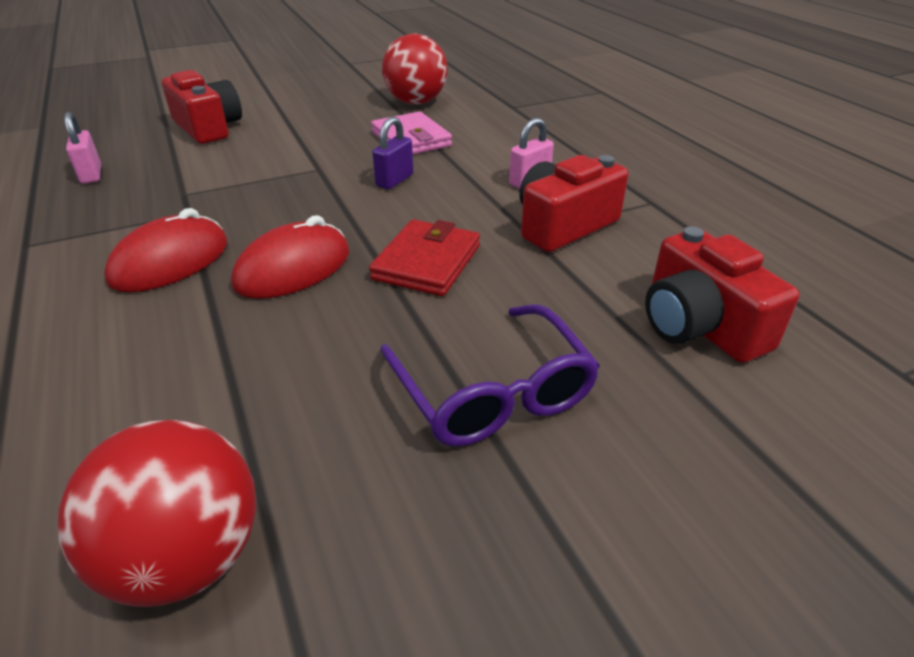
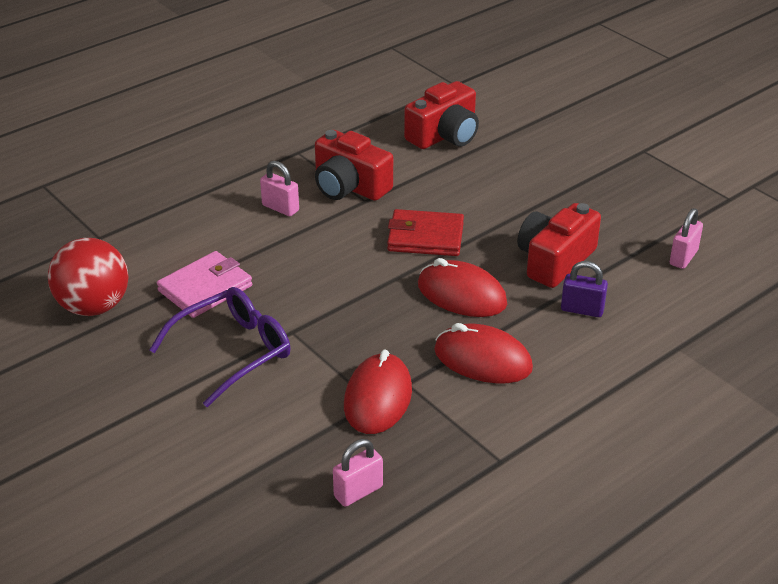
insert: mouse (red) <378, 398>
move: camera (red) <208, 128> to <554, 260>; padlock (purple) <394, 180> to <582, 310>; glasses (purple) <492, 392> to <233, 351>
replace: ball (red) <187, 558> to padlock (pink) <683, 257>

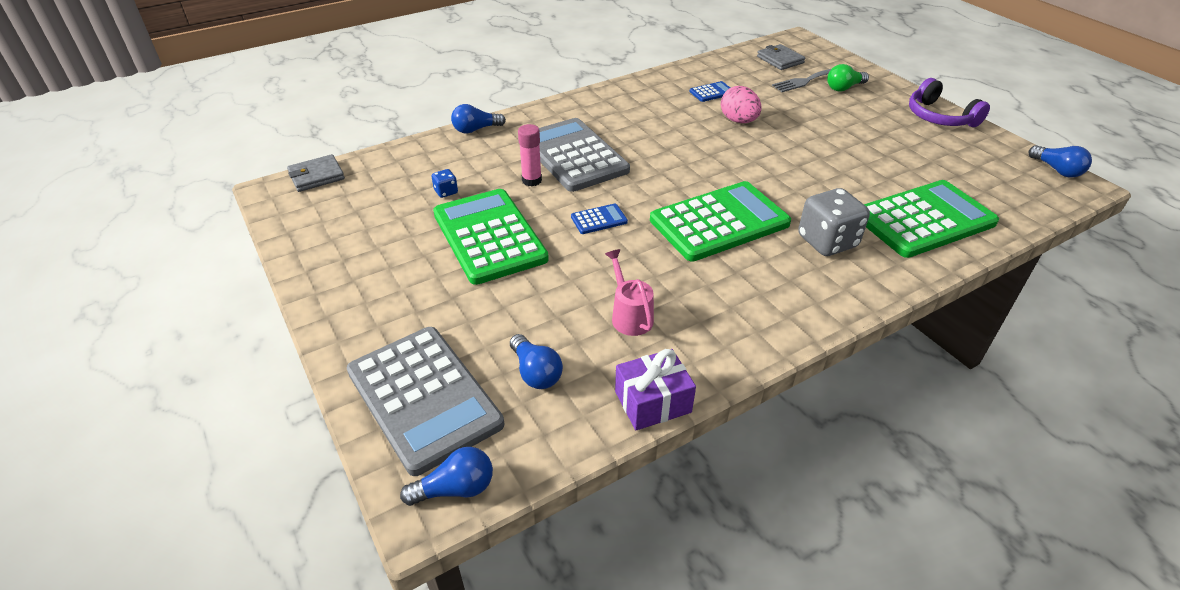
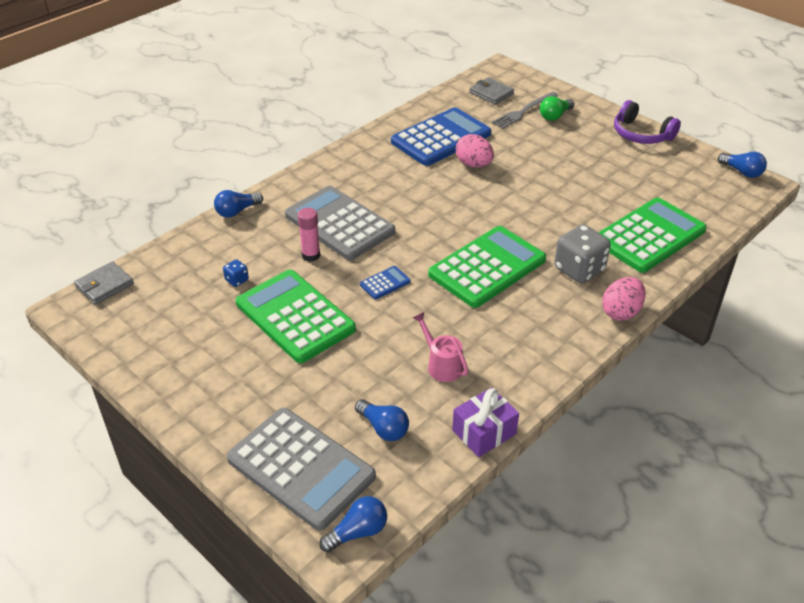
insert: egg (pink) <621, 312>
resize: calculator (blue) <711, 92> = <441, 138> x2.43

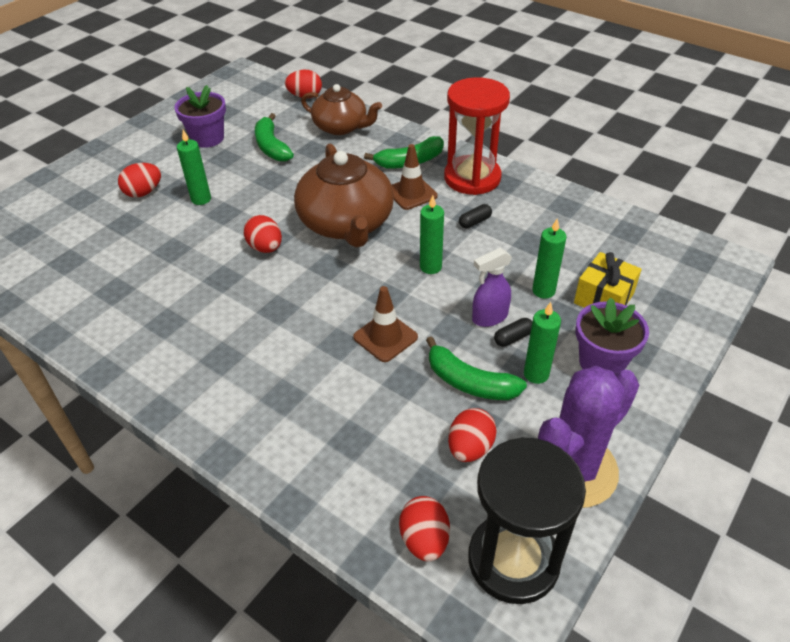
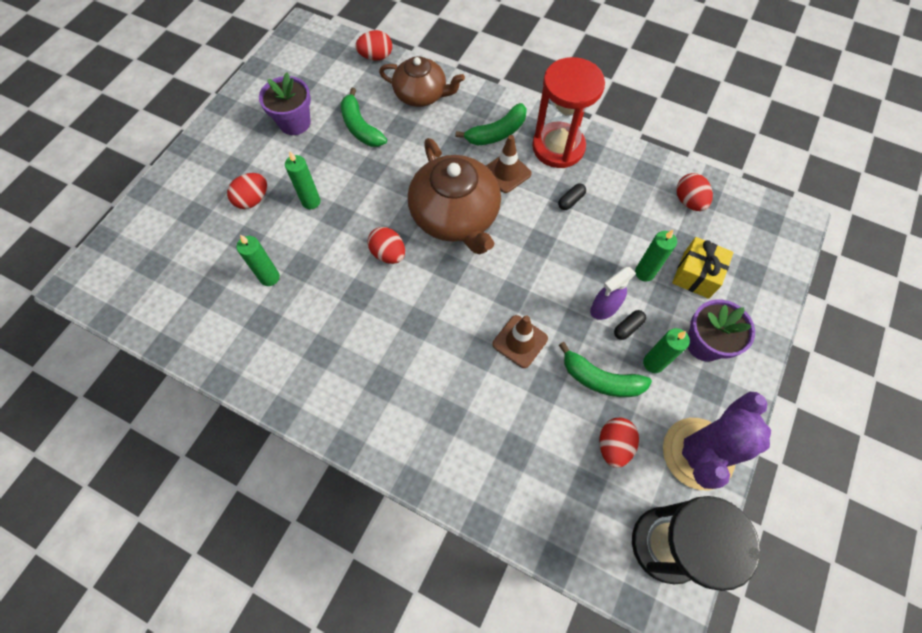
move: candle (green) <430, 267> to <269, 277>; egg (red) <424, 540> to <688, 201>

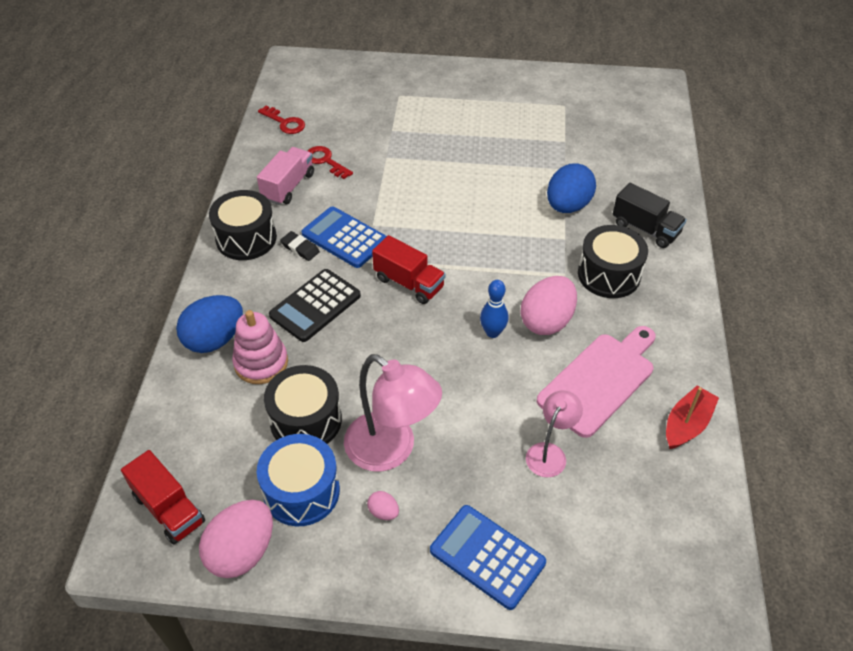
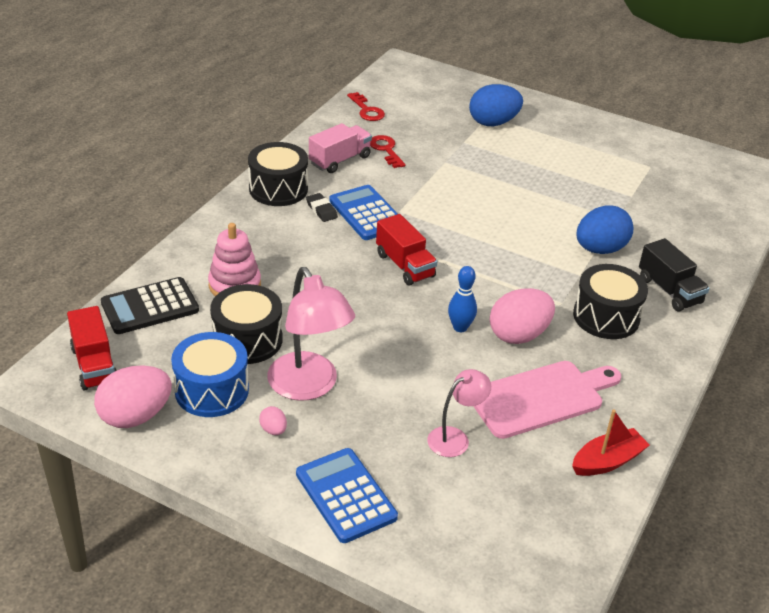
move: calculator (black) <315, 306> to <150, 307>; egg (blue) <214, 339> to <493, 123>

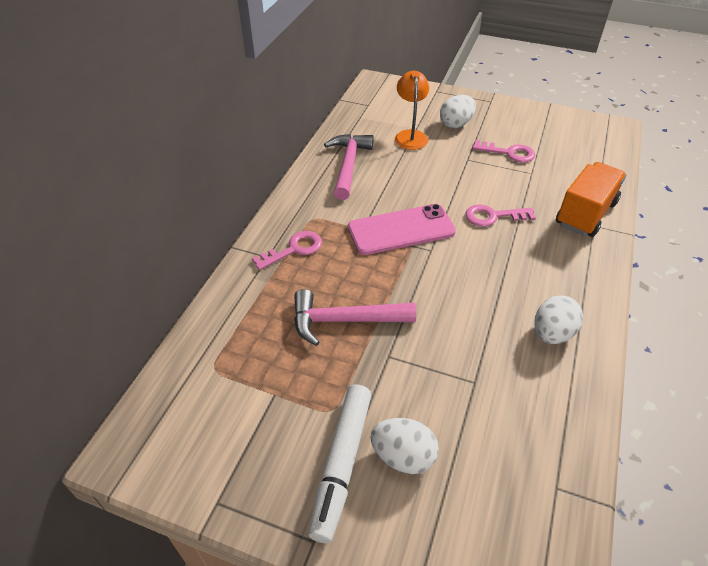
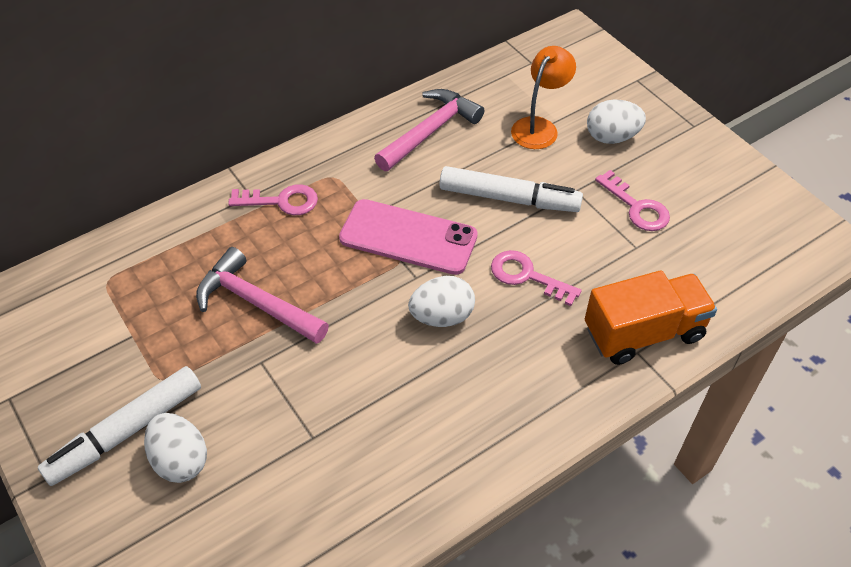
insert: marker (white) <509, 198>
move: egg (white) <552, 333> to <442, 316>

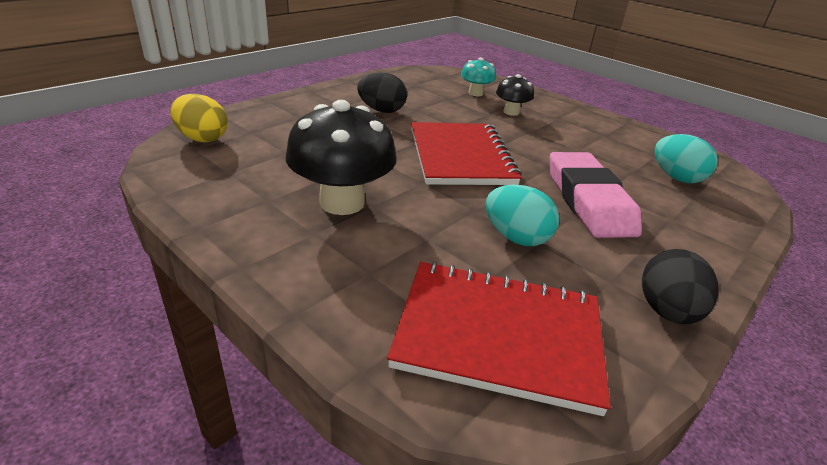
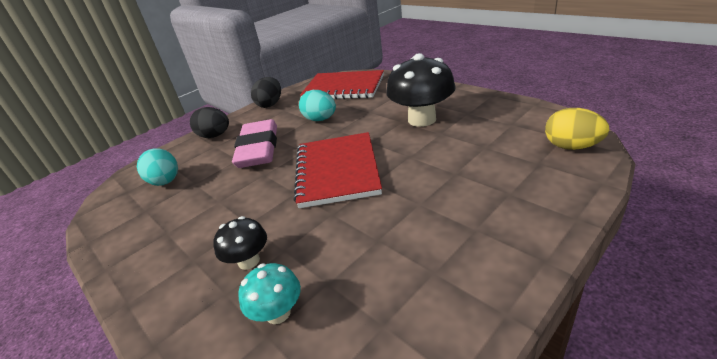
move: egg (black) <381, 110> to <215, 136>

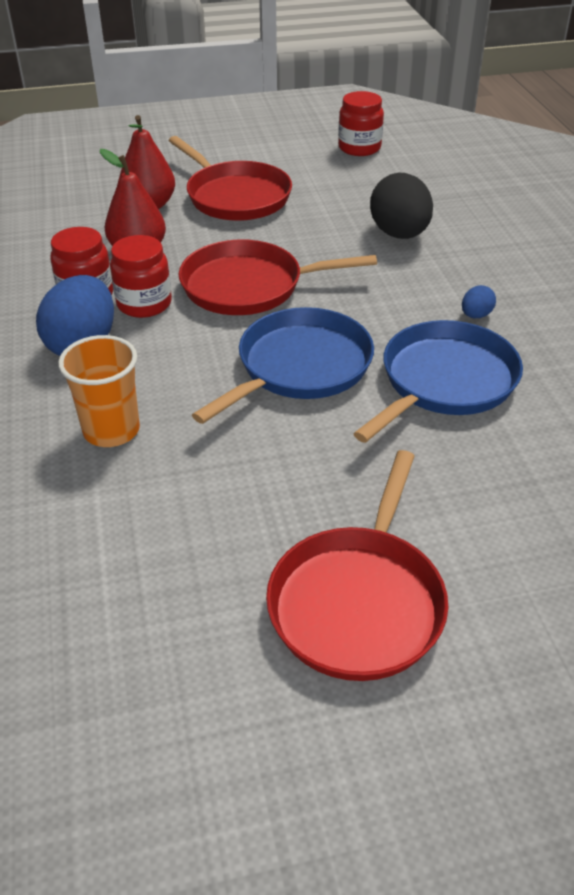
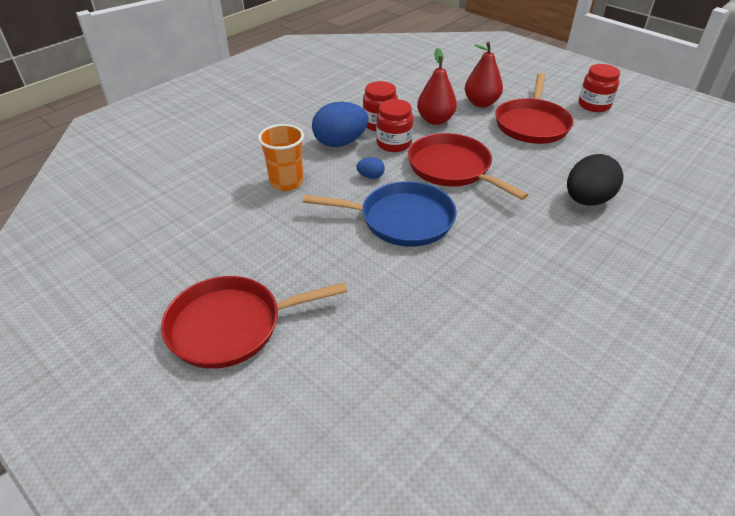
delete: pan (blue) <444, 381>
move: jar (red) <359, 148> to <594, 105>; egg (blue) <476, 315> to <370, 176>

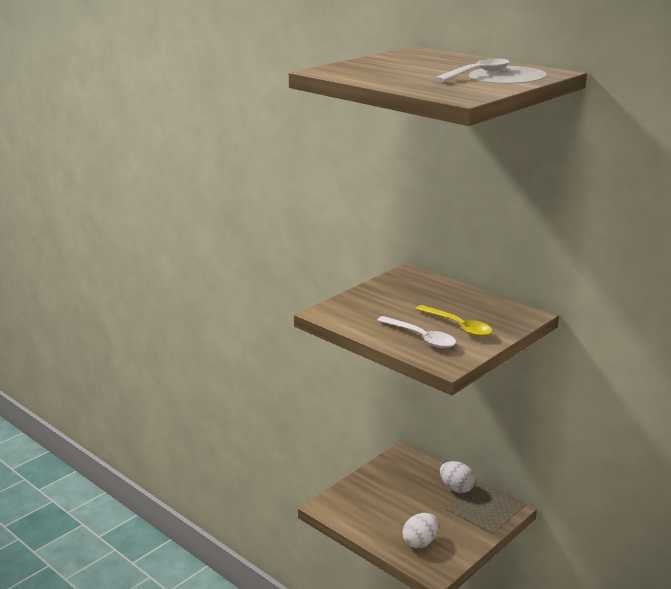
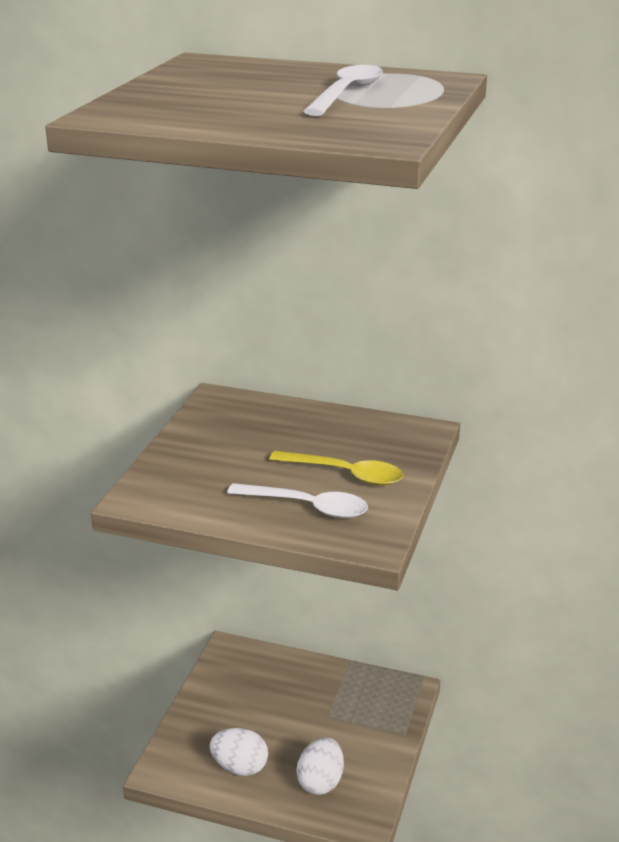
move: egg (white) <456, 488> to <240, 767>

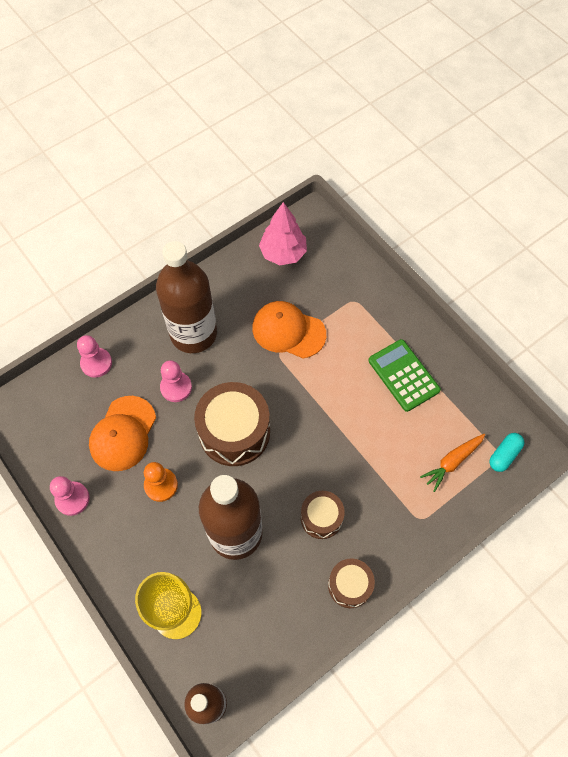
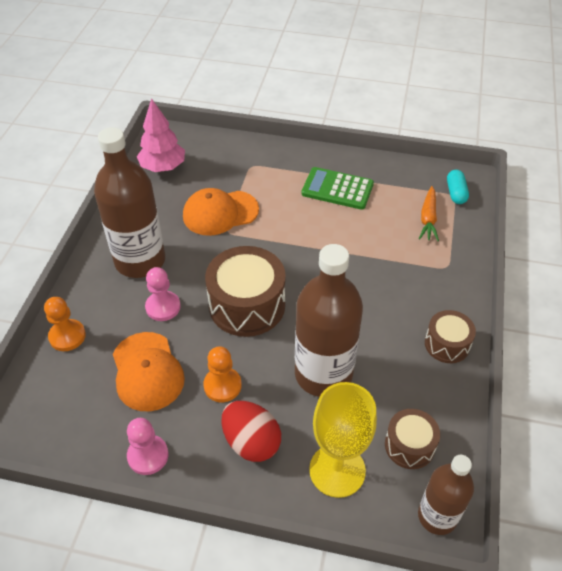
insert: egg (red) <251, 442>
move: drum (brown) <321, 518> to <409, 445>
recolor: pawn (pink) <96, 363> to pawn (orange) <67, 336>

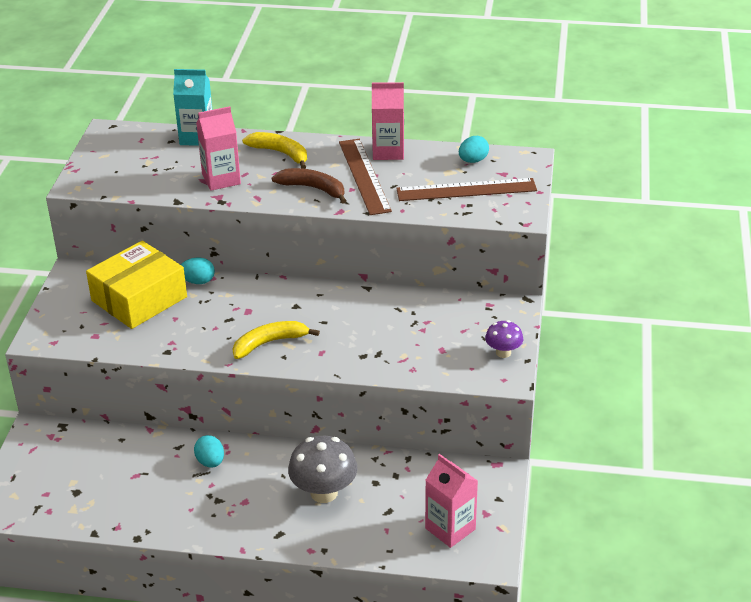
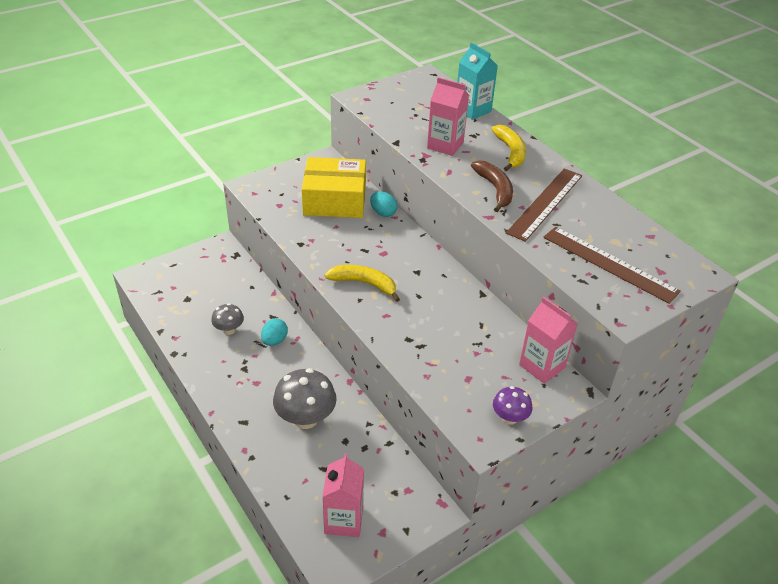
delete: egg (turquoise) <473, 161>
insert: mushroom (grey) <229, 330>
move: carton (pink) <388, 151> to <542, 366>

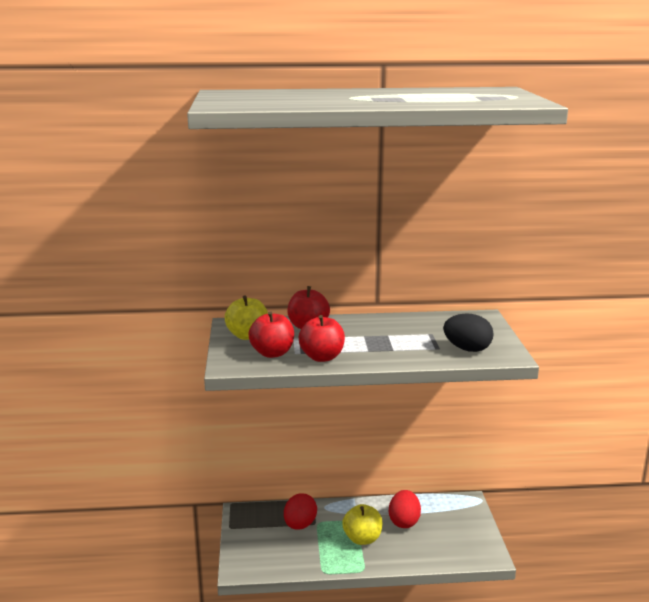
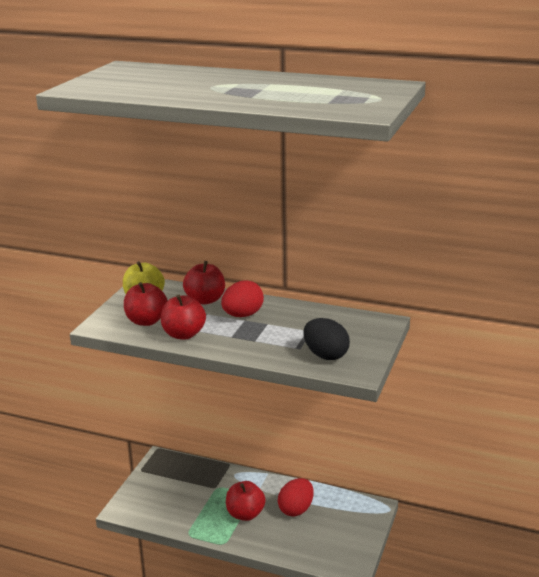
move: egg (red) <300, 525> to <242, 315>
recolor: apple (yellow) <362, 539> to apple (red) <245, 514>

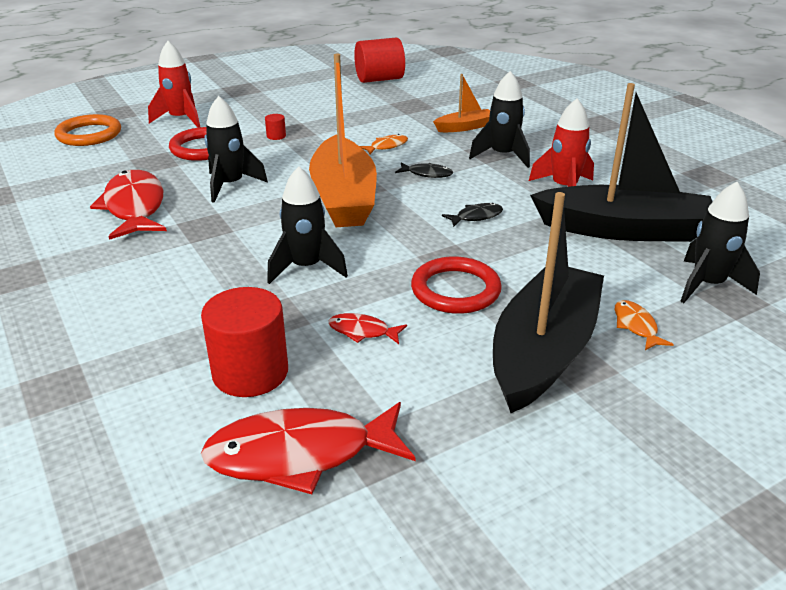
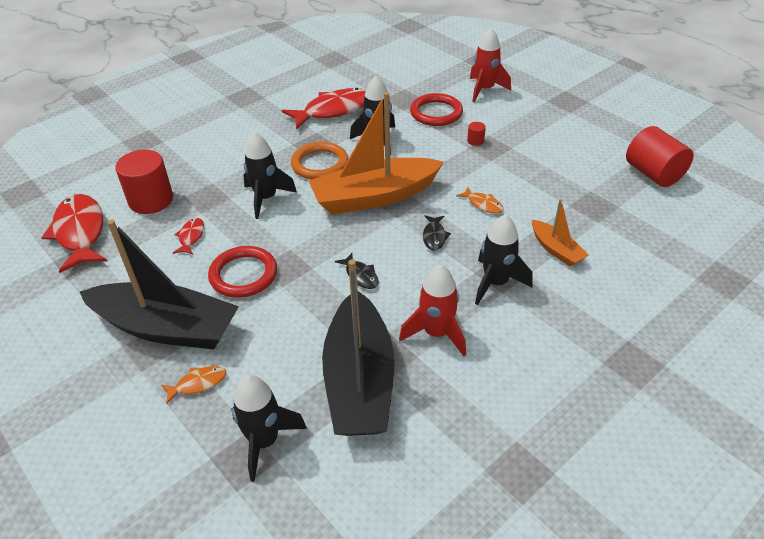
move: ring (orange) <89, 134> to <319, 164>

